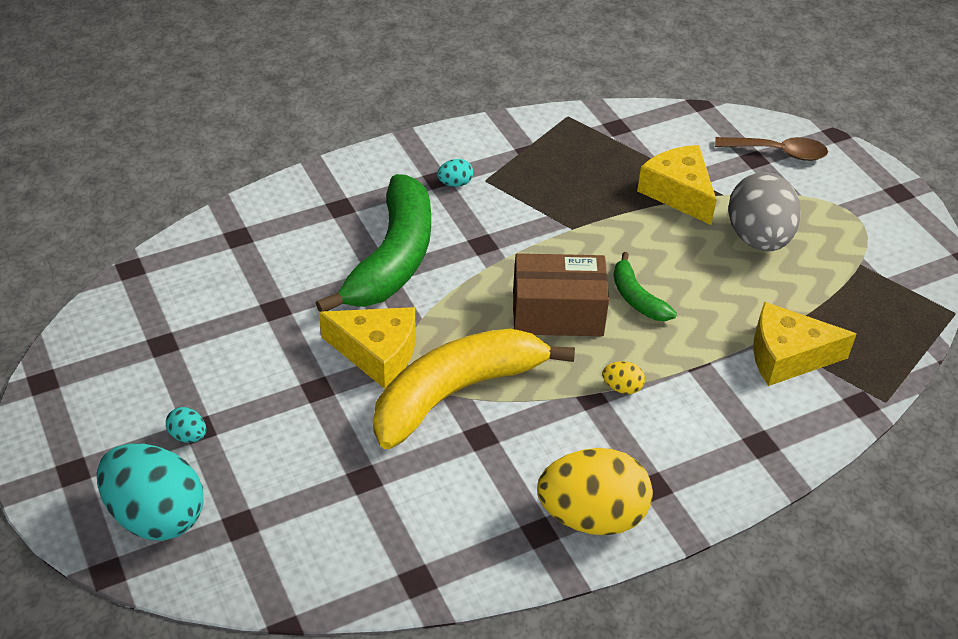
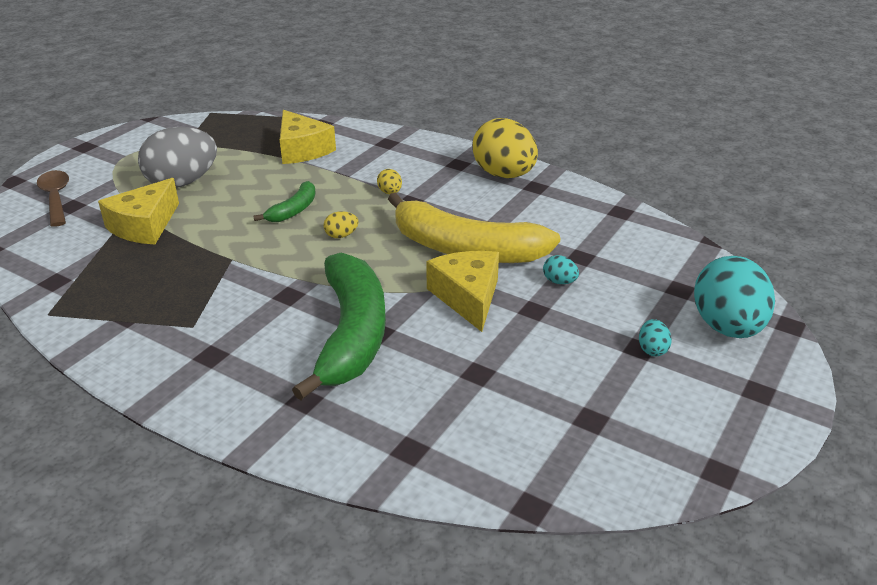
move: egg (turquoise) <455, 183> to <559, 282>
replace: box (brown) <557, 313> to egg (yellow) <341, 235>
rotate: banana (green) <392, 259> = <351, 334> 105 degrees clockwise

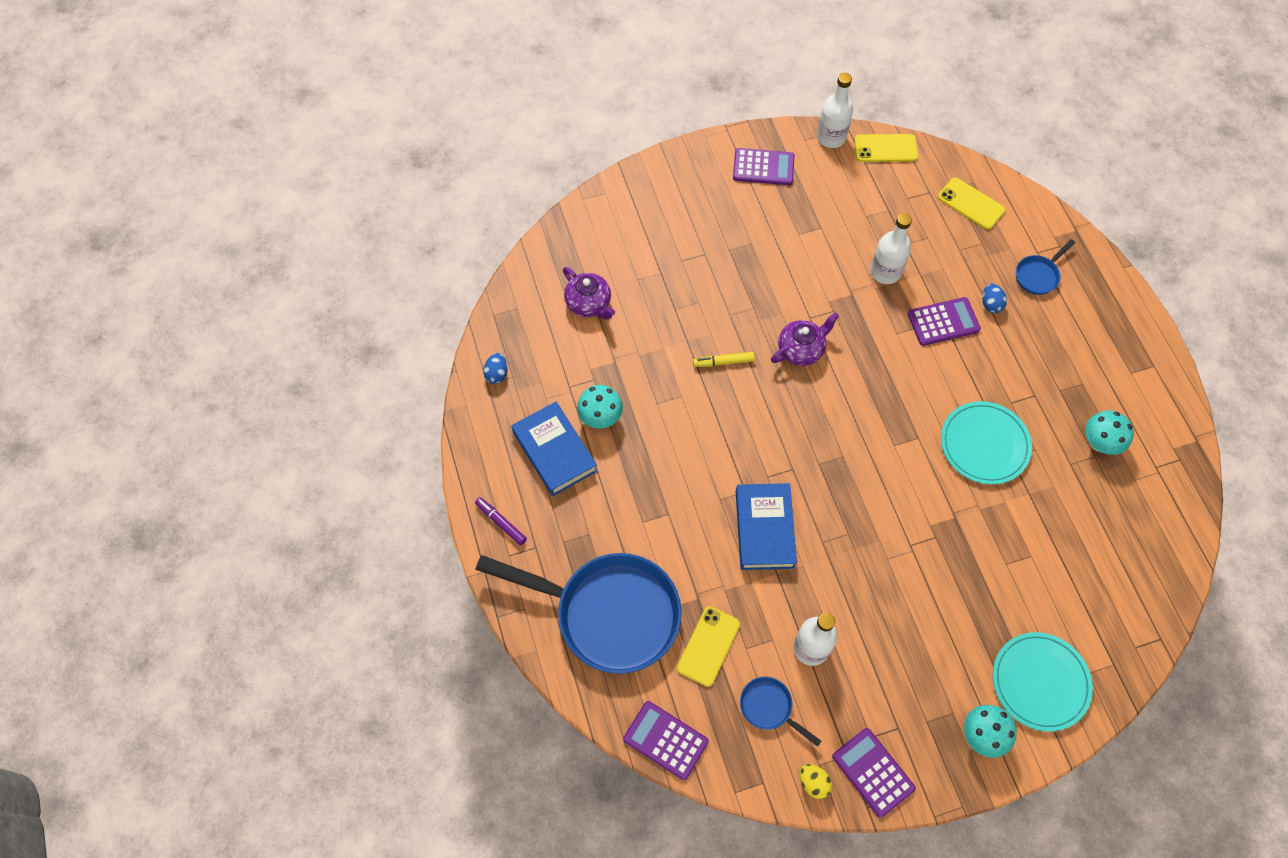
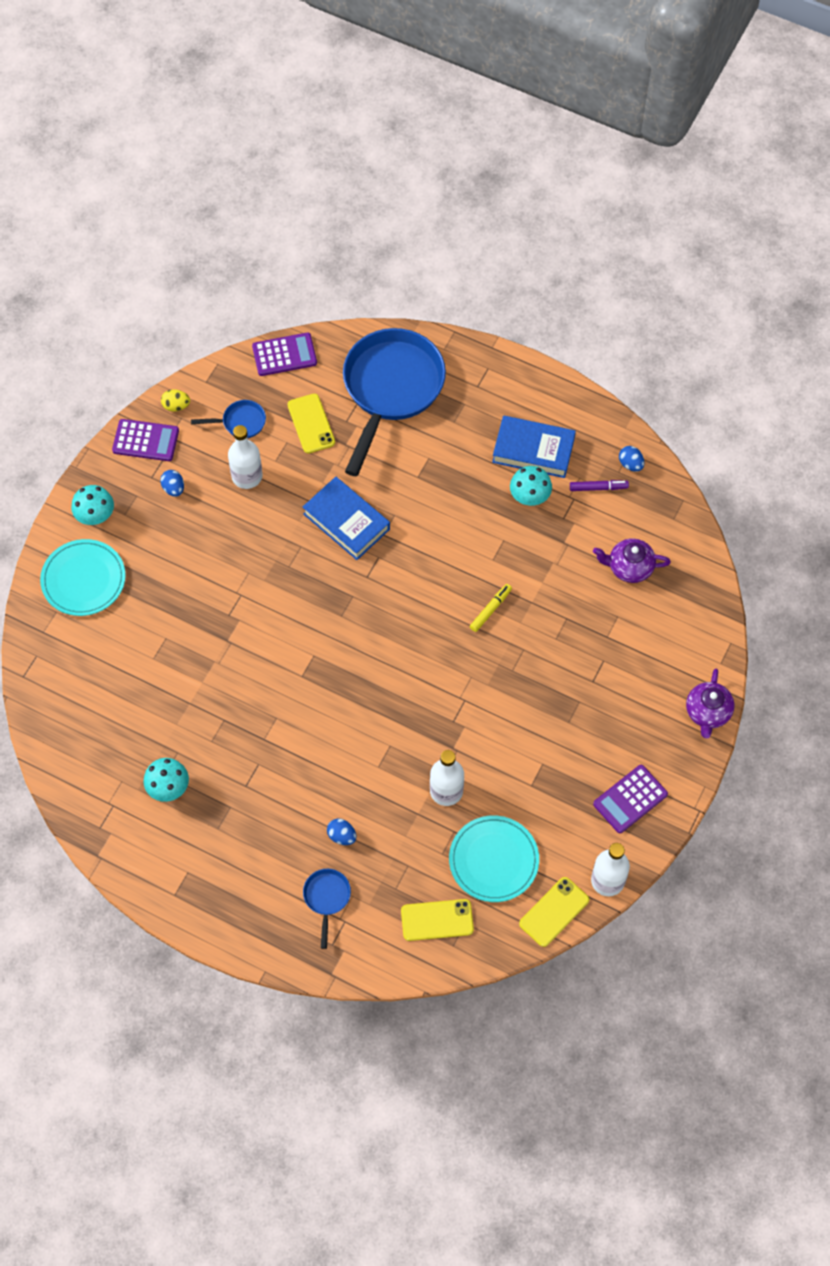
delete: calculator (purple) <943, 322>
insert: egg (blue) <173, 488>
move: teapot (purple) <801, 349> to <707, 712>; plate (turquoise) <984, 444> to <493, 860>; marker (purple) <501, 523> to <598, 488>
rotate: pan (blue) <608, 613> = <391, 389> 135 degrees clockwise

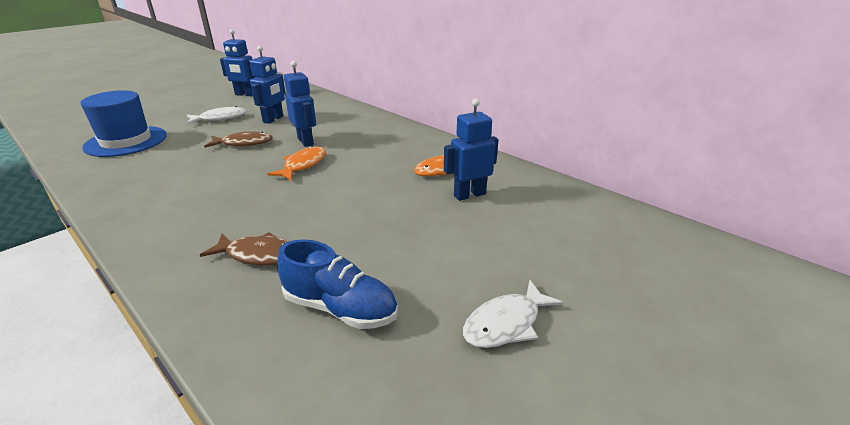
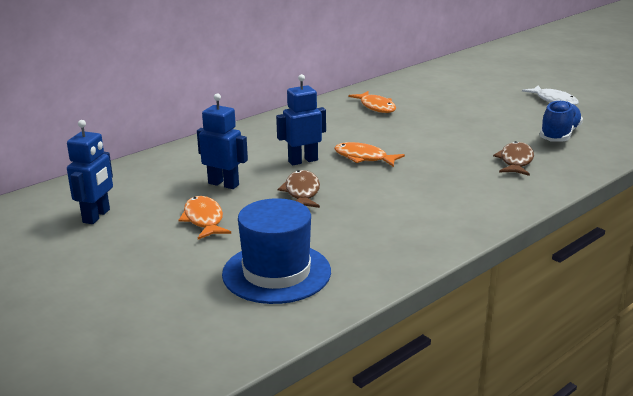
delete: robot (blue) <469, 195>
recolor: fish (white) <220, 118> to fish (orange) <204, 219>

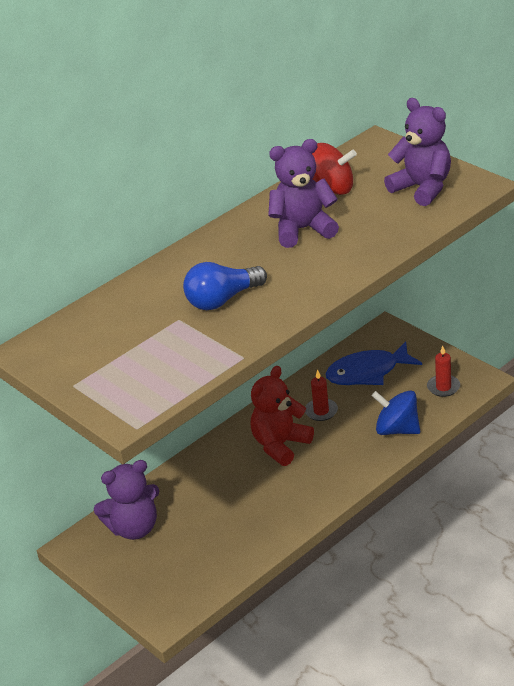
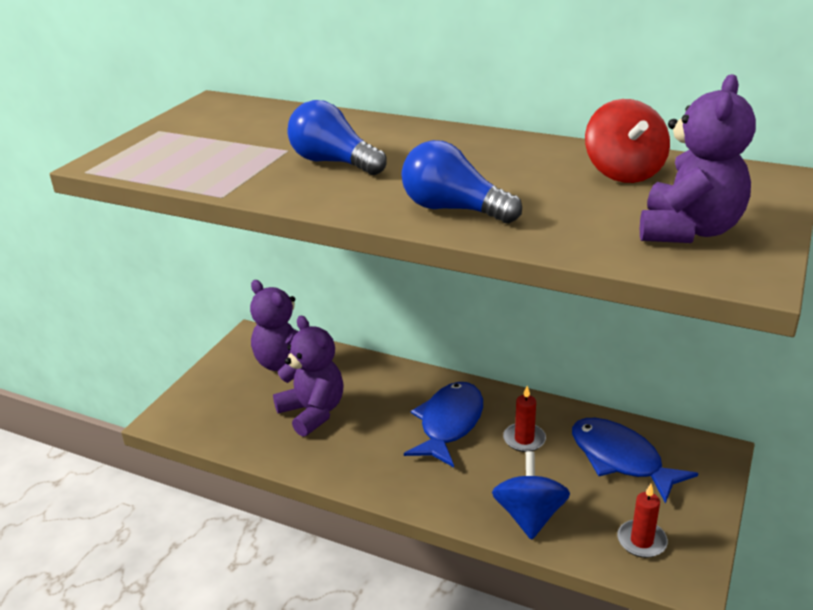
insert: light bulb (blue) <453, 209>
move: teddy bear (purple) <303, 230> to <312, 412>
replace: teddy bear (red) <280, 445> to fish (blue) <449, 424>

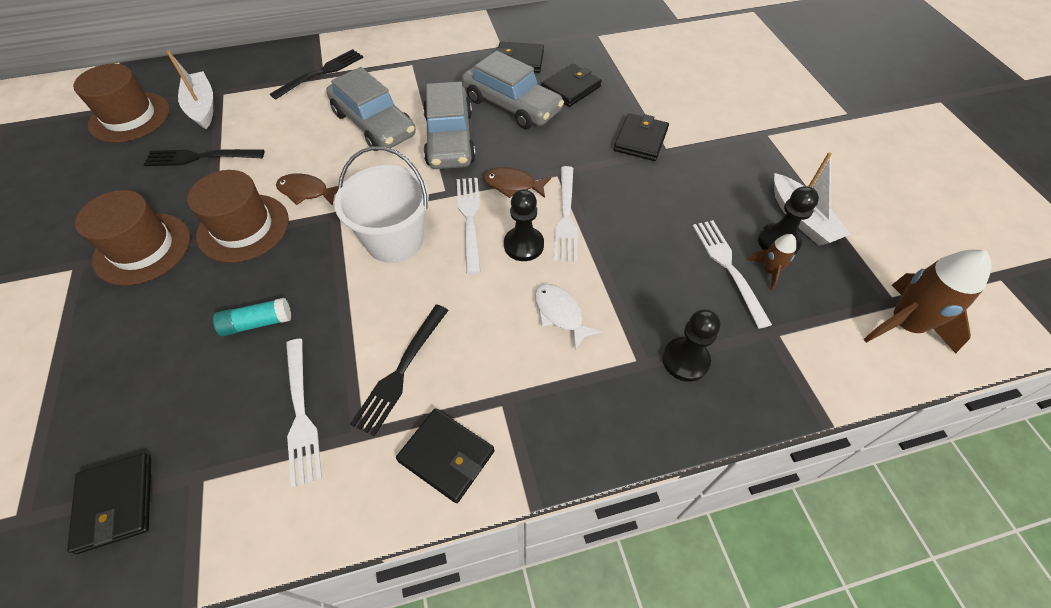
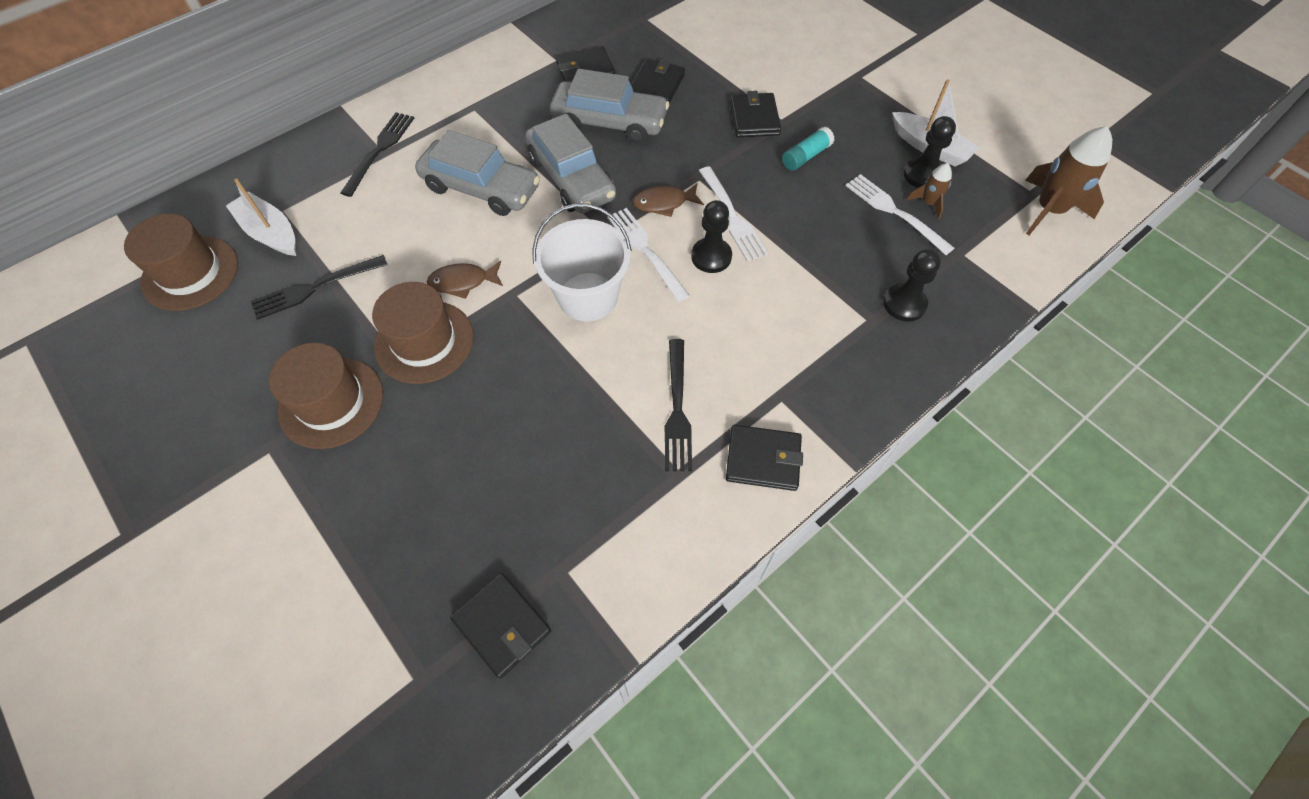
delete: fish (white) <560, 314>; fork (white) <301, 414>
move: glue stick (turquoise) <257, 323> to <806, 156>

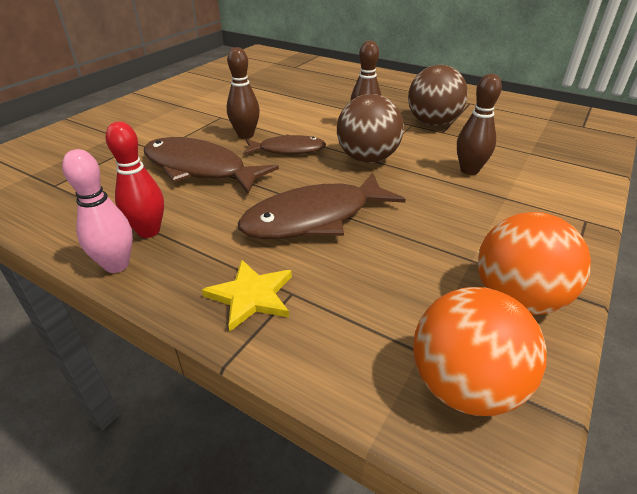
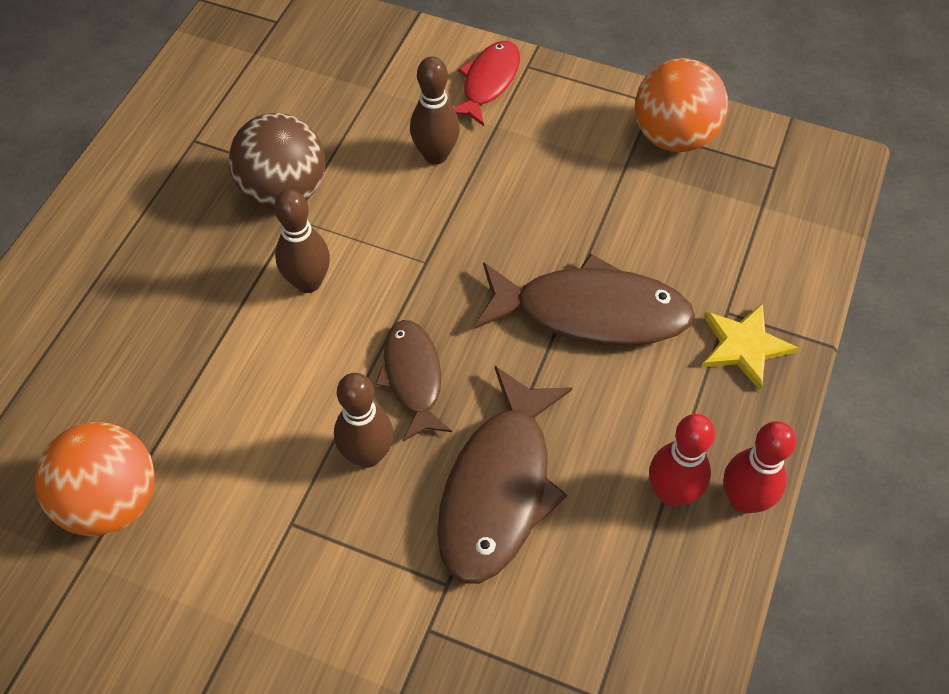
delete: ball (brown) <367, 158>
insert: fish (red) <488, 82>
move: ball (orange) <464, 385> to <111, 500>
recolor: bowling pin (pink) <117, 265> to bowling pin (red) <743, 500>
rotate: fish (brown) <314, 218> = <591, 312> 45 degrees counterclockwise

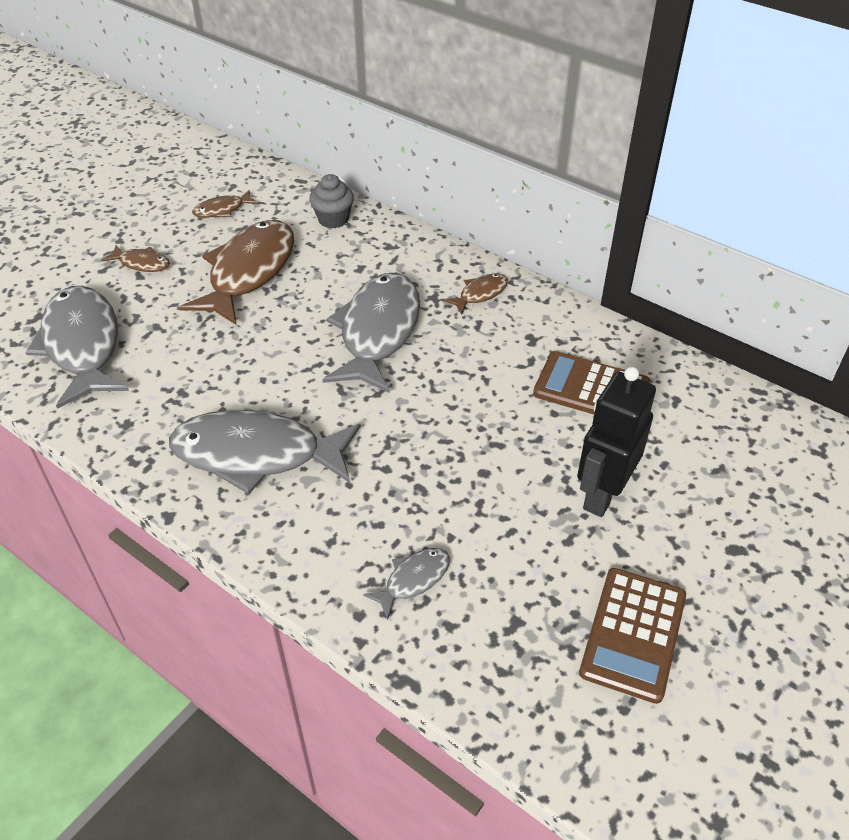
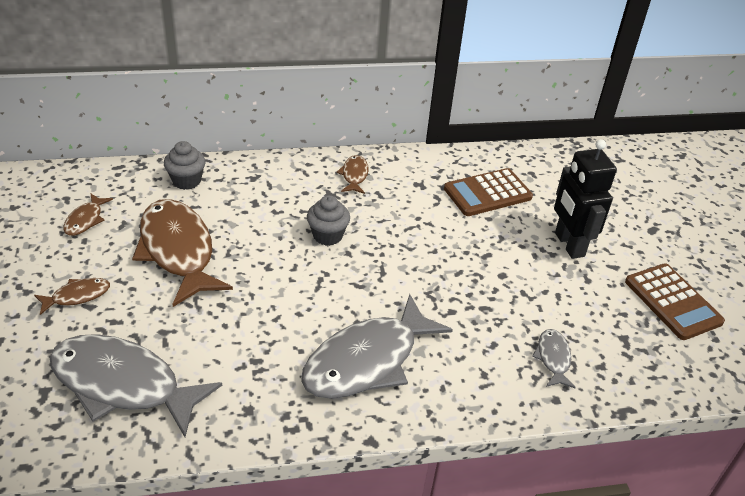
replace: fish (grey) <378, 332> to cupcake (grey) <327, 235>

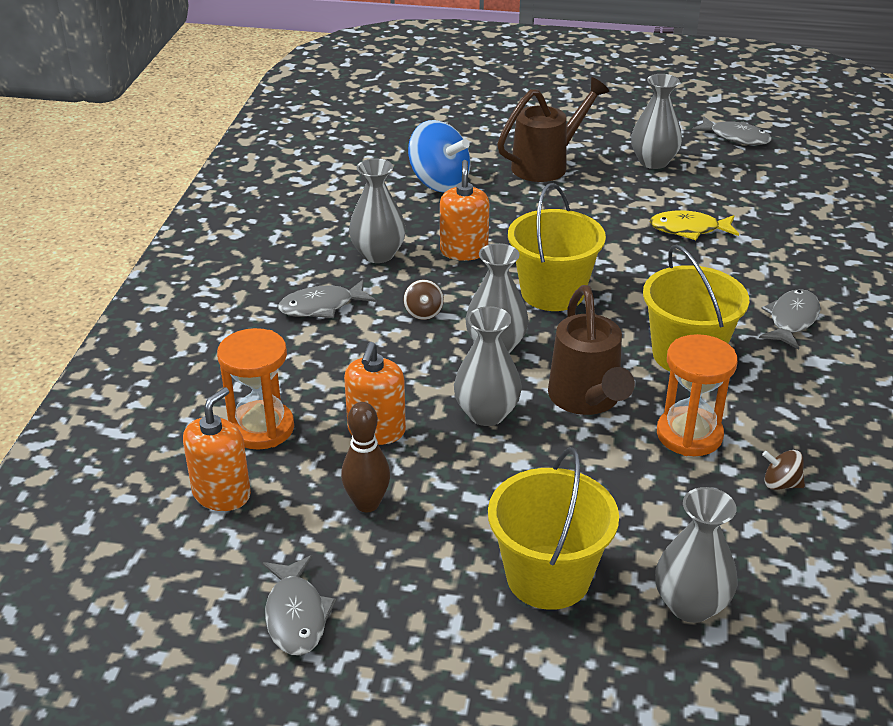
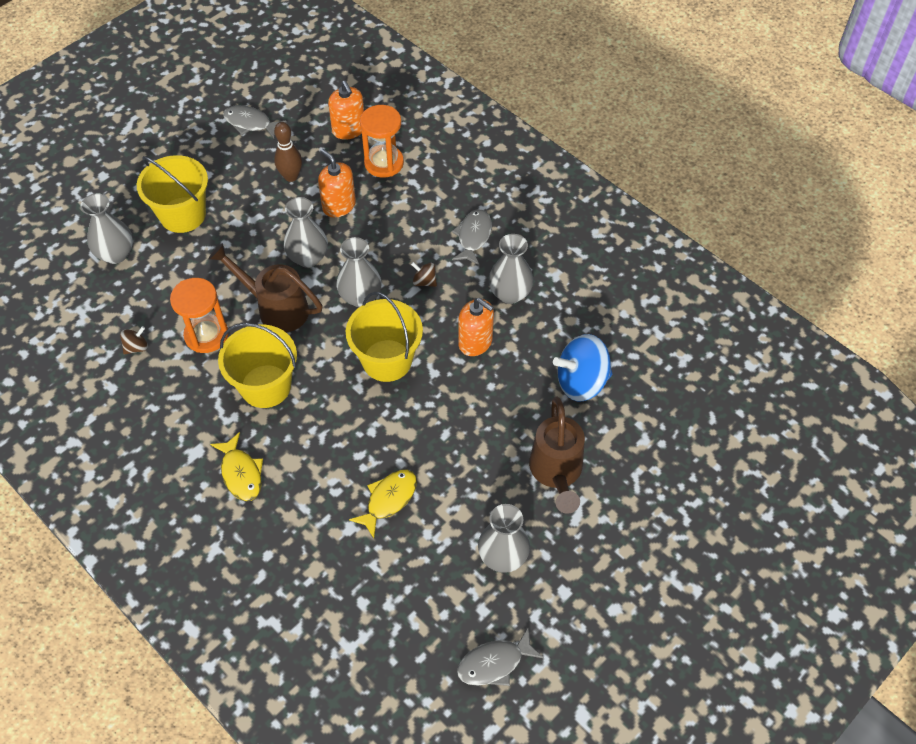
recolor: fish (grey) <791, 320> to fish (yellow) <241, 473>

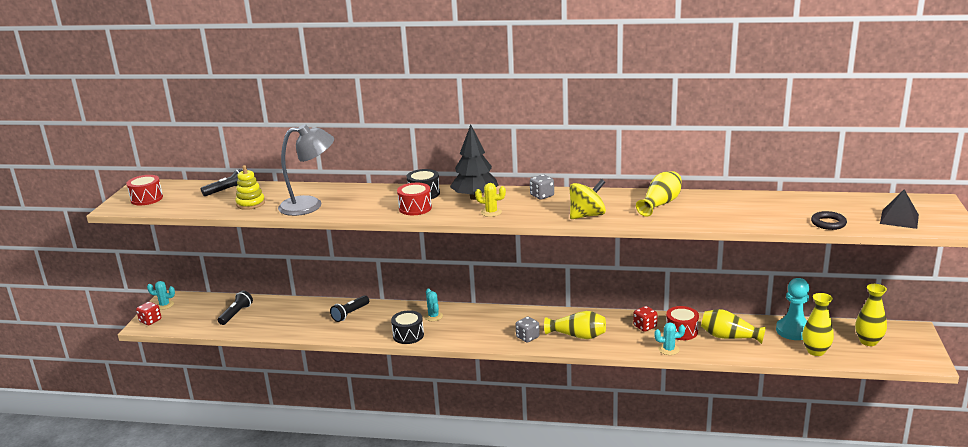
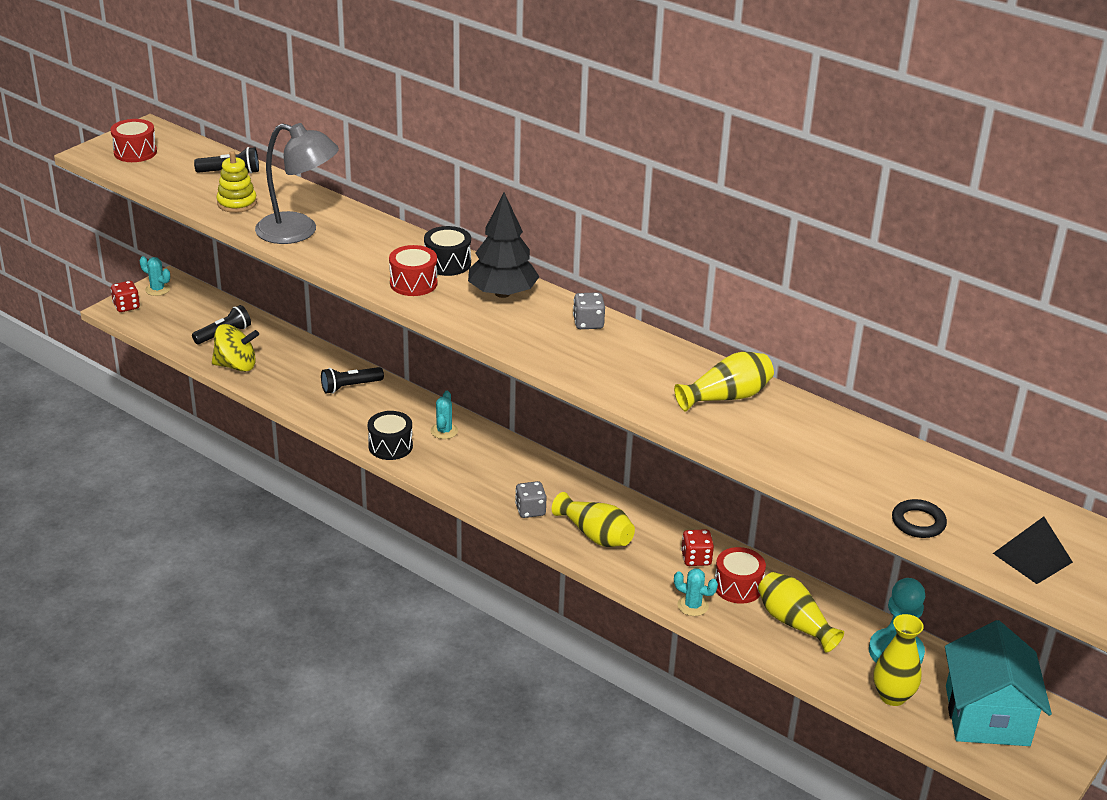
delete: cactus (yellow) <491, 212>
move: spinning top (yellow) <587, 215> to <236, 366>
replace: vase (yellow) <868, 341> to house (turquoise) <987, 715>

